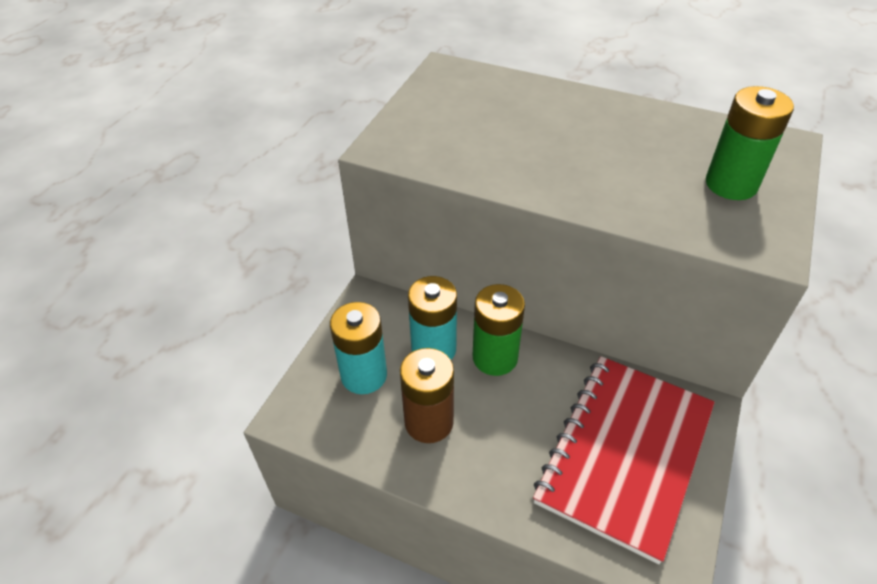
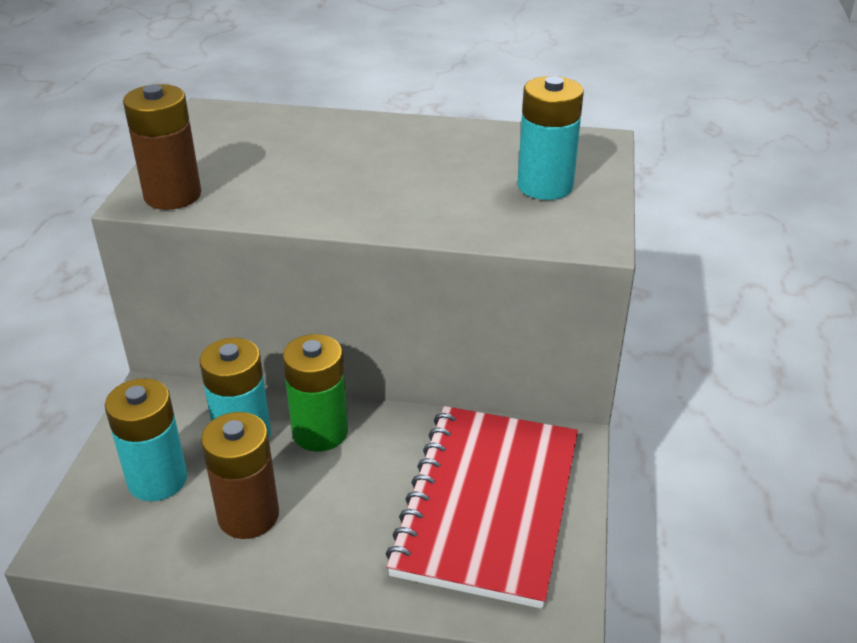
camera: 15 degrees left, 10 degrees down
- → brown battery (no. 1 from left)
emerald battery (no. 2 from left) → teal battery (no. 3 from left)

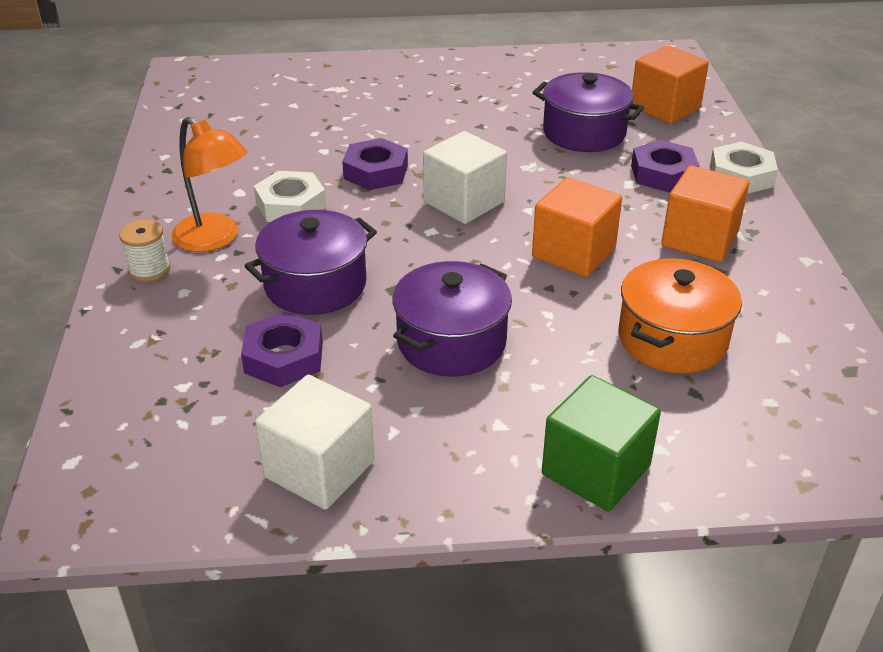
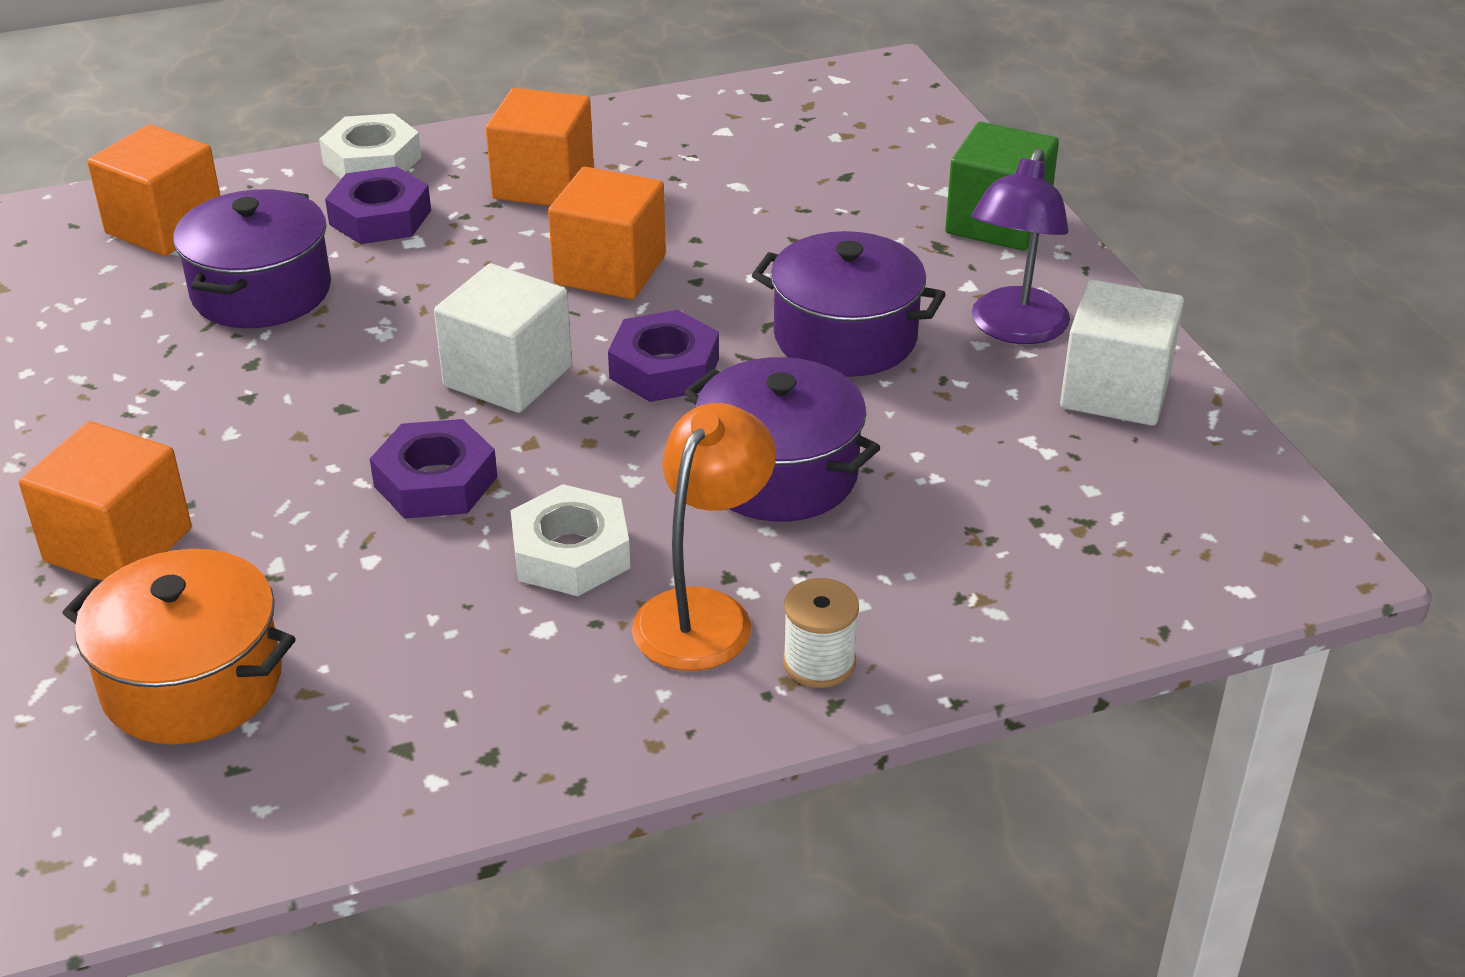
camera: 105 degrees left, 0 degrees up
- → bright orange cube (no. 1 from left)
bright orange cooking pot, relocated
violet nut (no. 1 from left in the first image) → violet nut (no. 3 from left), relocated
- → violet lamp

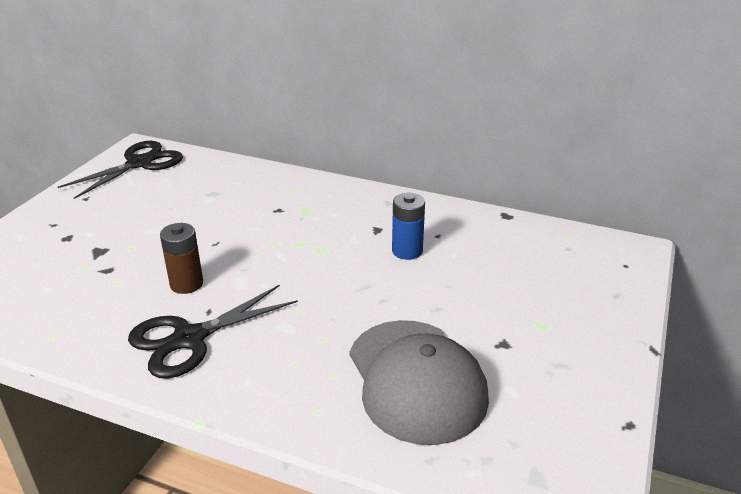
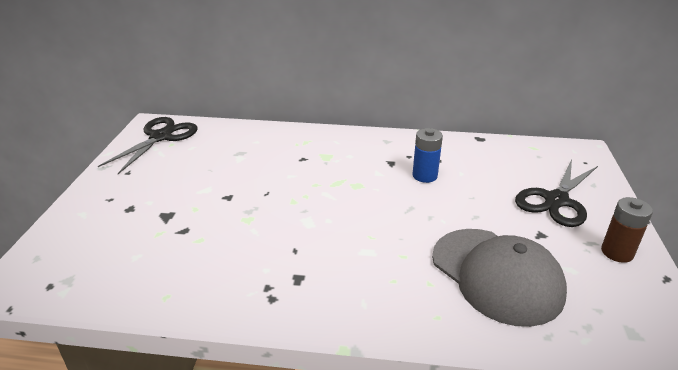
camera: 15 degrees left, 0 degrees up
jet-black pair of scissors (no. 2 from left), relocated
brown battery, relocated

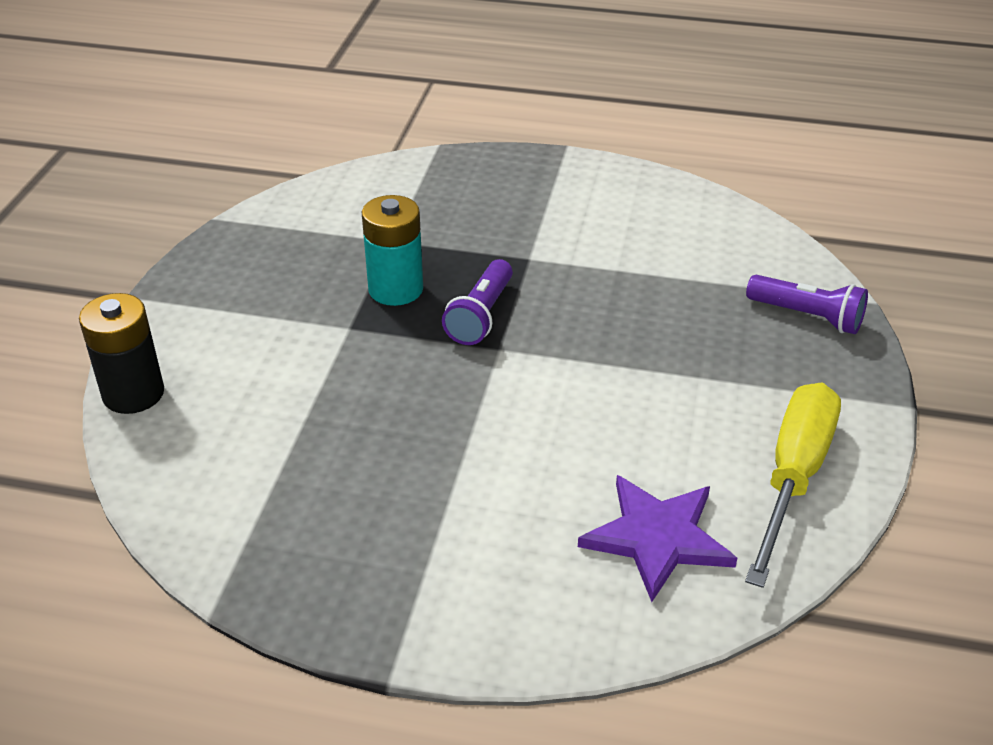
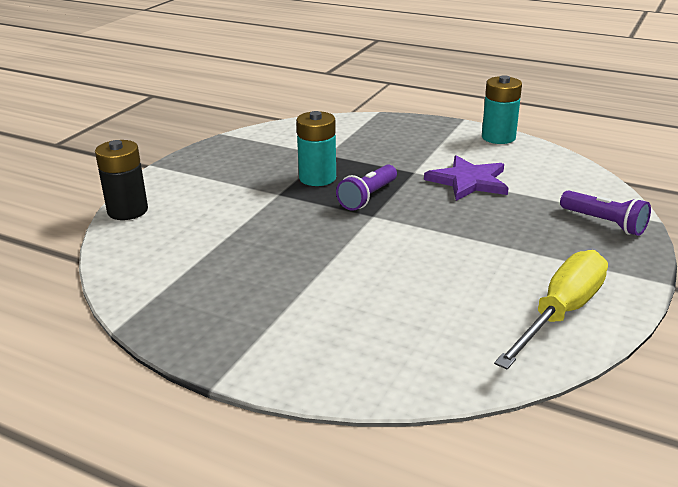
camera: 15 degrees right, 10 degrees down
violet star shape, relocated
- → teal battery (no. 2 from left)

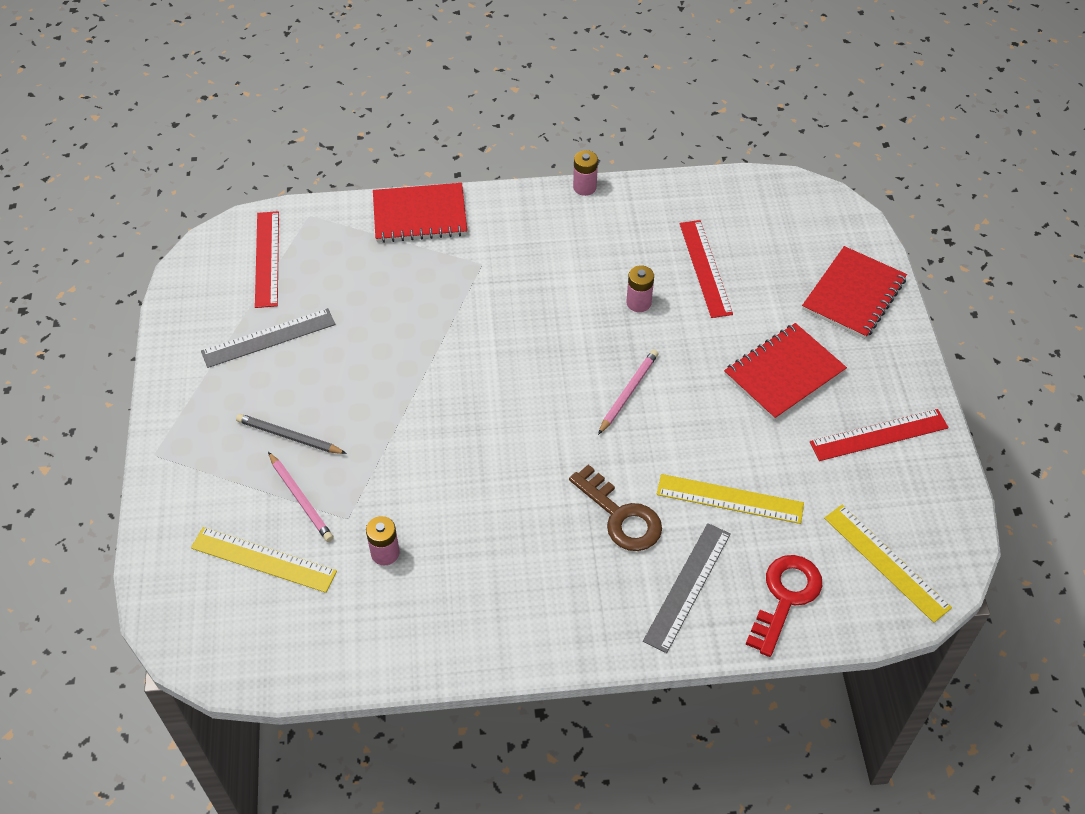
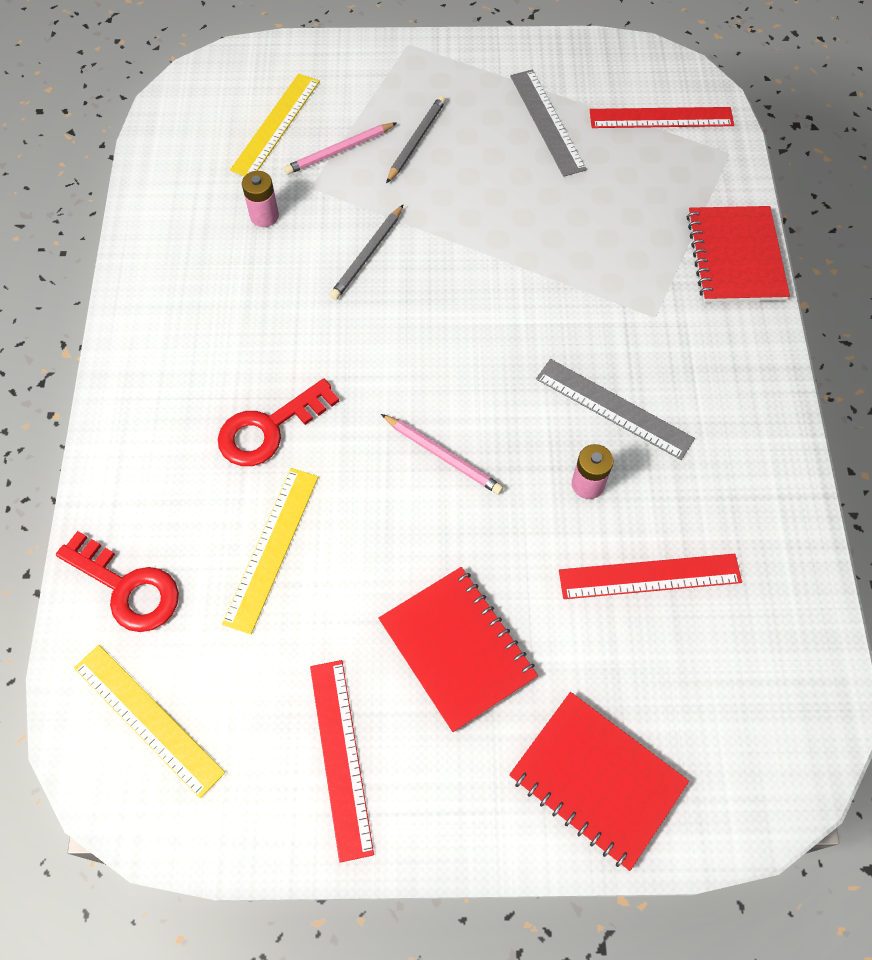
camera: 95 degrees right, 10 degrees up
bright yellow straightedge (no. 3 from left in the first image) → bright yellow straightedge (no. 1 from left), 75 degrees clockwise
brown latchkey → scarlet latchkey (no. 2 from left)
- → grey wooden pencil (no. 1 from left)
grey straightedge (no. 2 from left), relocated
pink battery (no. 2 from left) → -

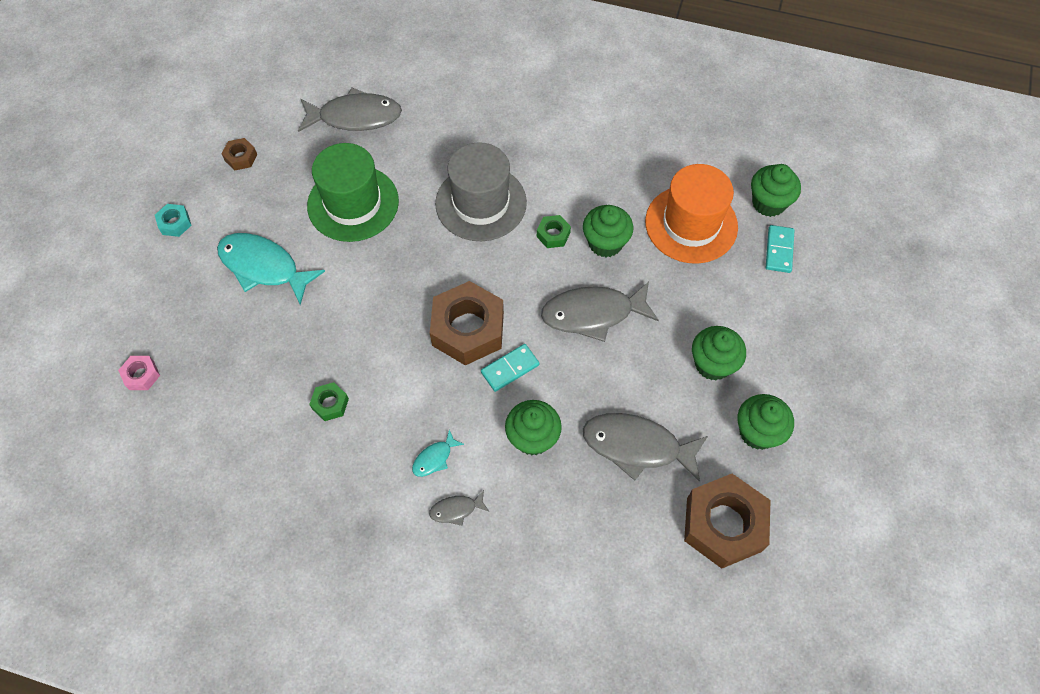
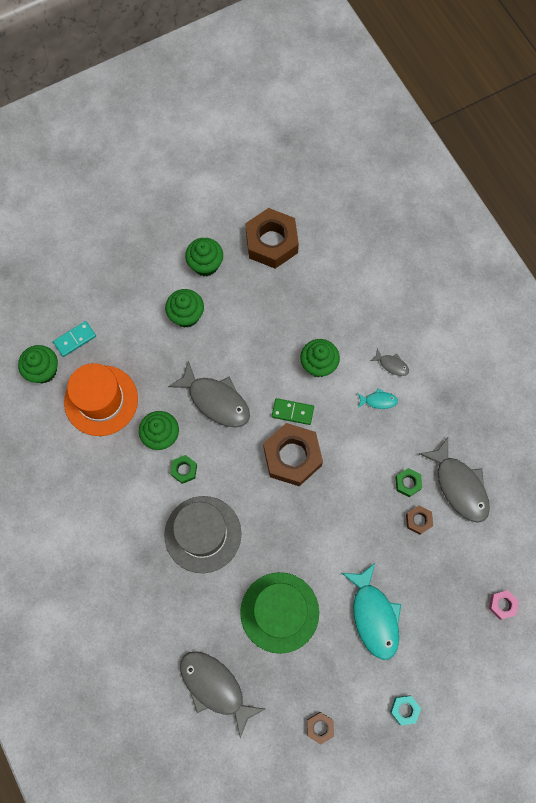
camera: 135 degrees left, 10 degrees up
teal domino piece (no. 1 from left) → emerald domino piece
- → brown nut (no. 4 from left)
grey toy fish (no. 4 from left), relocated

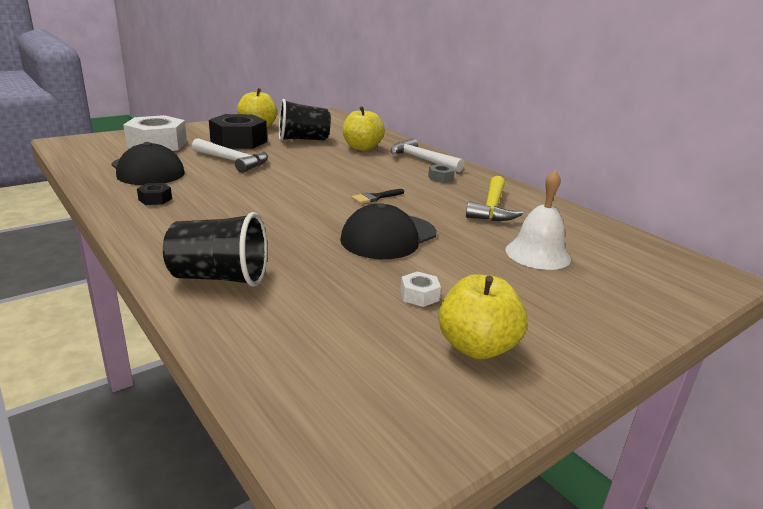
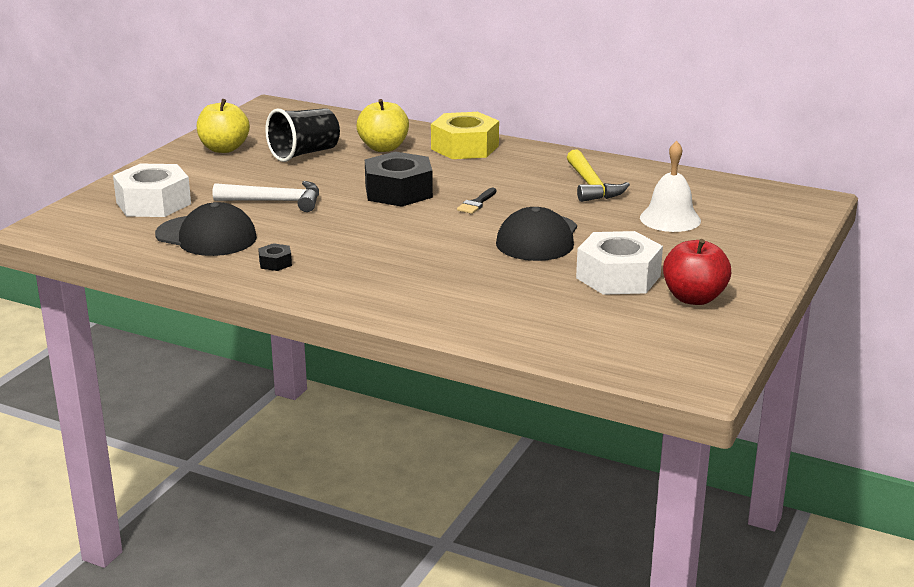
camera: 25 degrees left, 0 degrees up
jet-black nut (no. 2 from left), relocated
pure white hammer (no. 2 from left) → bright yellow nut
pure white nut (no. 2 from left), x2.33
bright yellow toy apple (no. 3 from left) → scarlet toy apple
jet-black tumbler (no. 1 from left) → -
grey nut → -

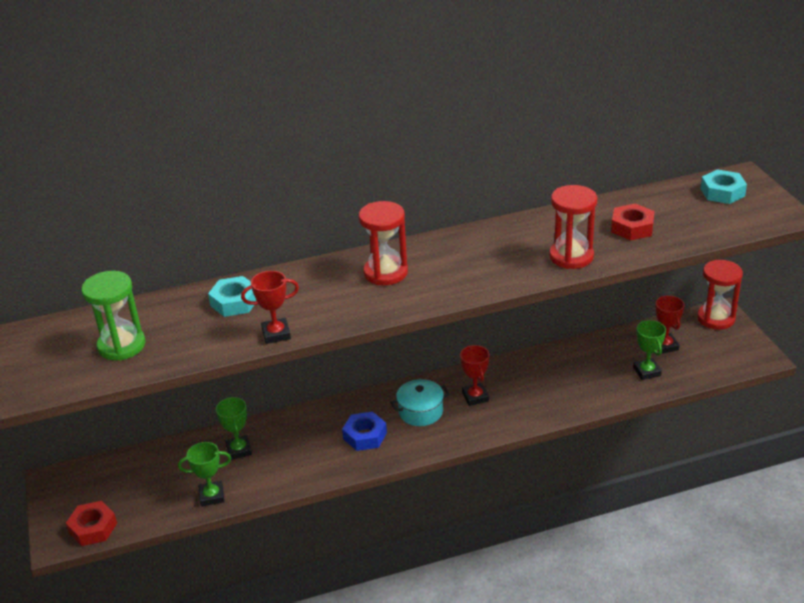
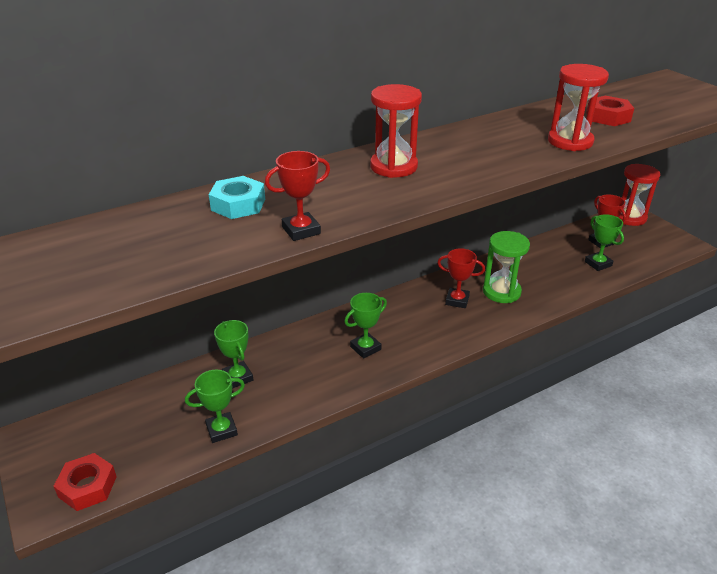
camera: 15 degrees left, 0 degrees up
royal blue nut → emerald trophy (no. 3 from left)
scarlet trophy (no. 2 from left), 45 degrees counterclockwise
emerald hourglass, relocated
teal cooking pot → -
teal nut (no. 2 from left) → -

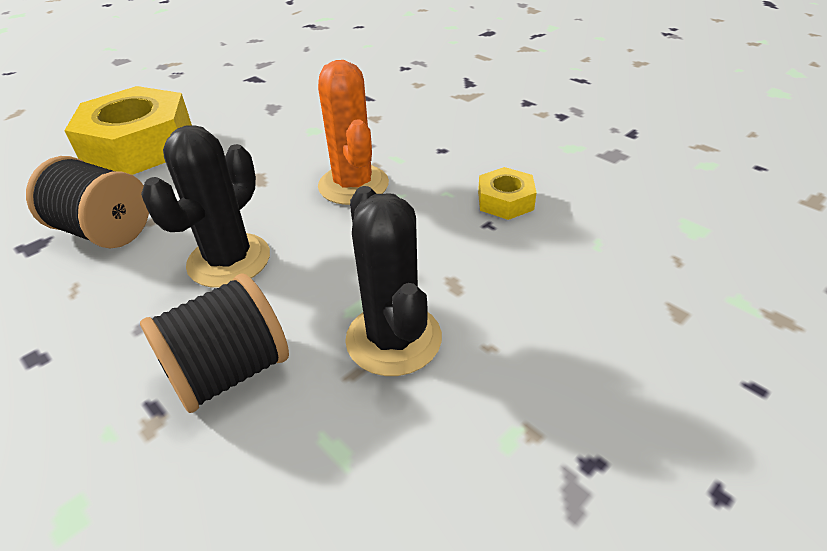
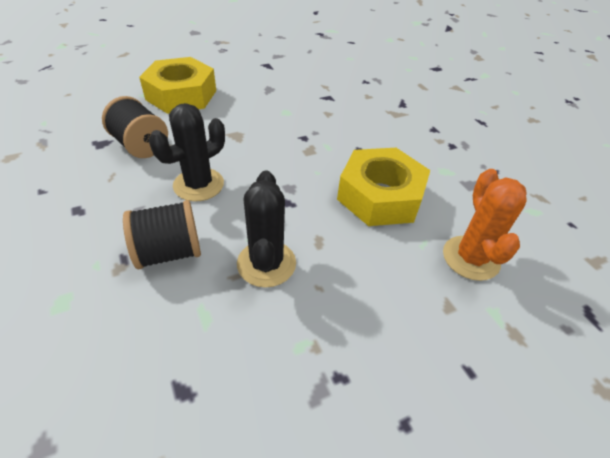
camera: 15 degrees right, 5 degrees up
bright yellow nut (no. 2 from left), x2.17
bright orange prickly plant, relocated

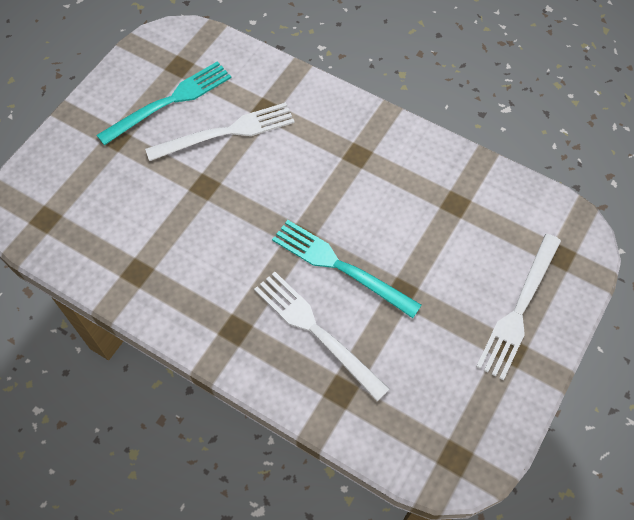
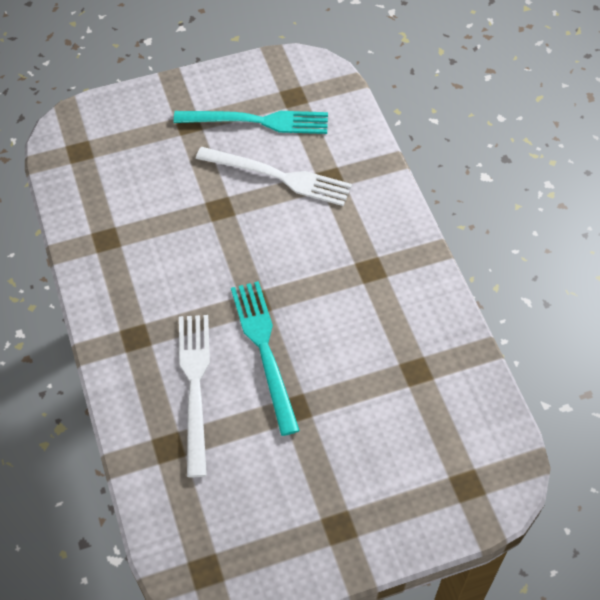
camera: 40 degrees right, 5 degrees down
pure white table fork (no. 3 from left) → -

